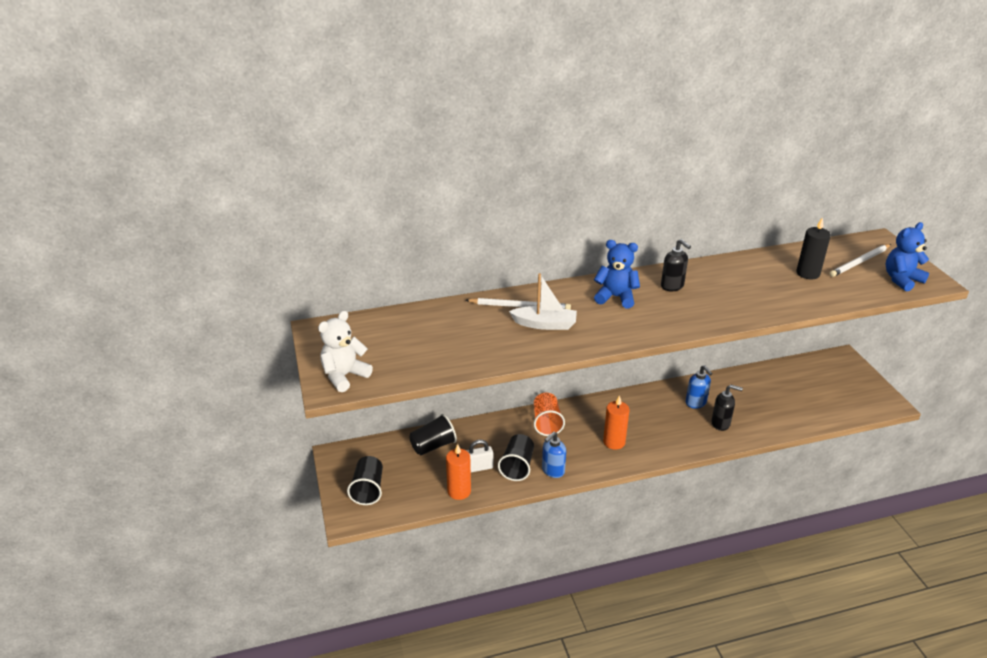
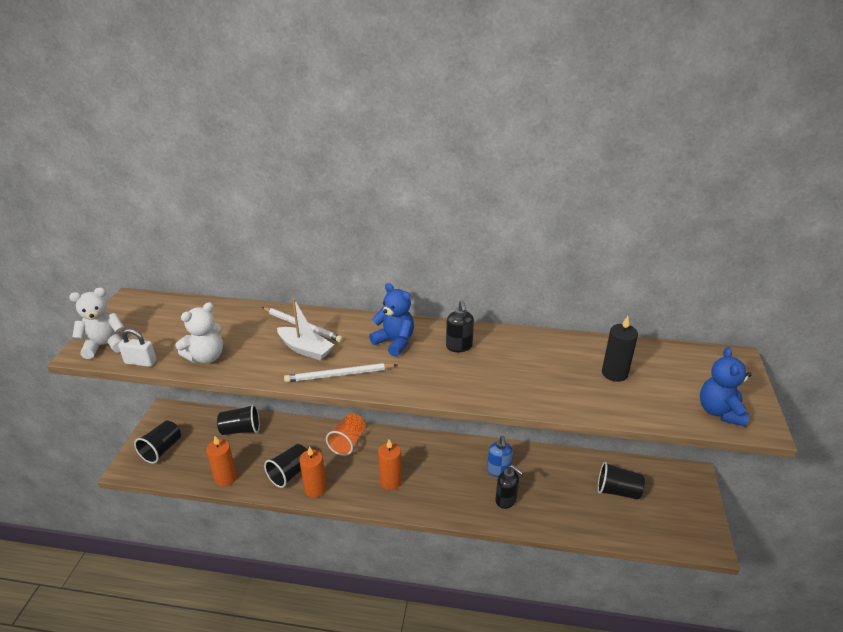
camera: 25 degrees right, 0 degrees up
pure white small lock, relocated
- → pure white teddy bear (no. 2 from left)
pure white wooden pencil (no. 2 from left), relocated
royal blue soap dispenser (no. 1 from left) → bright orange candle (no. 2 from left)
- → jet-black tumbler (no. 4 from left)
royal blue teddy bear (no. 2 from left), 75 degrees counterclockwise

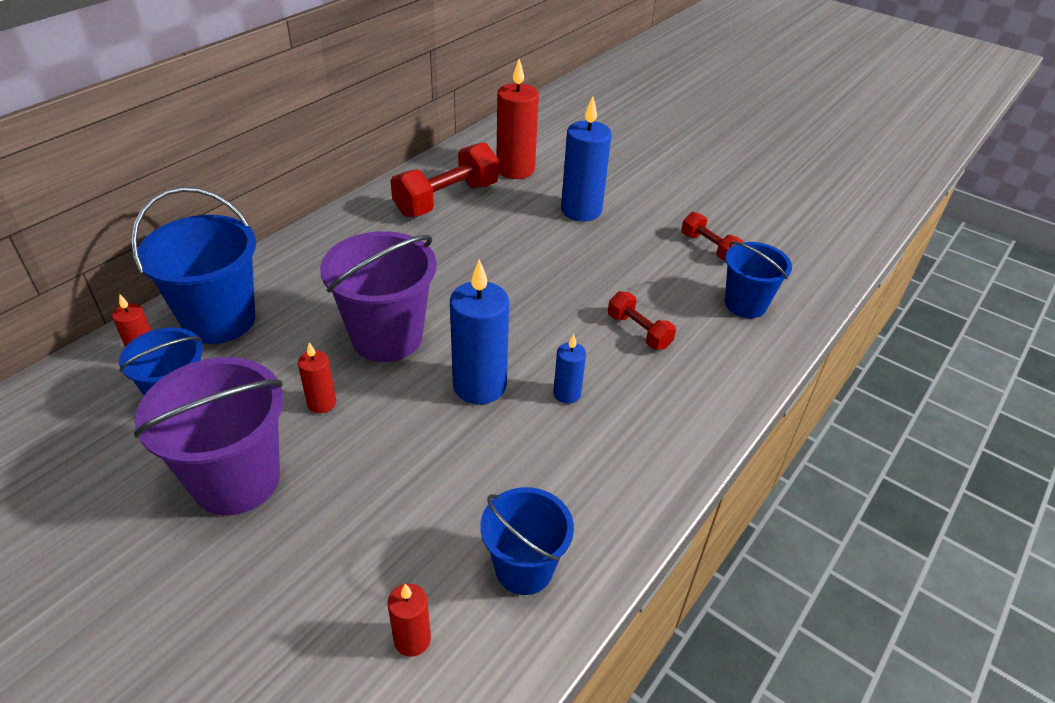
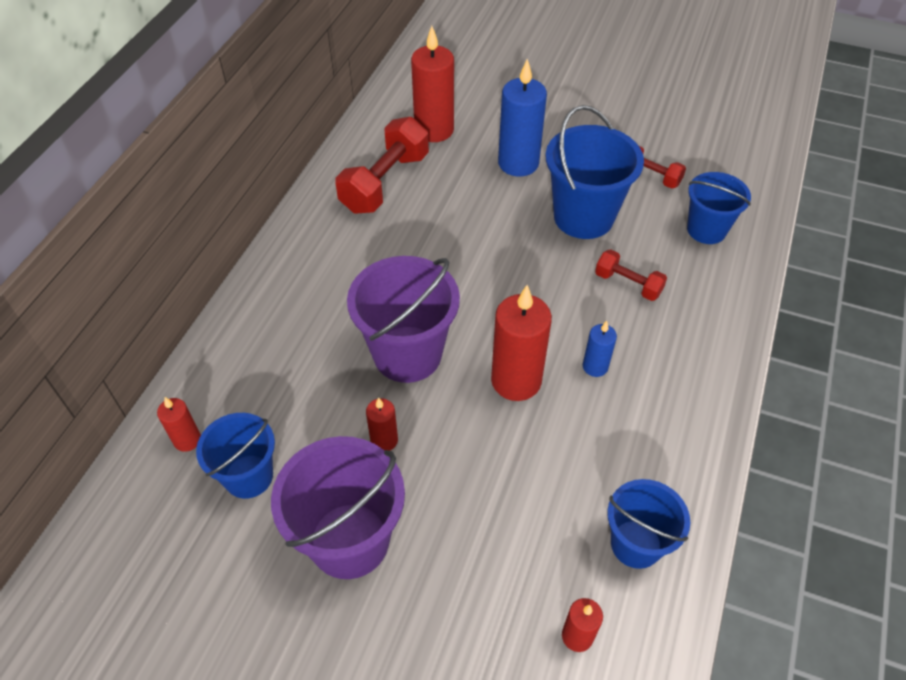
camera: 15 degrees left, 10 degrees up
royal blue candle (no. 1 from left) → scarlet candle (no. 4 from left)
royal blue sand bucket (no. 2 from left), relocated

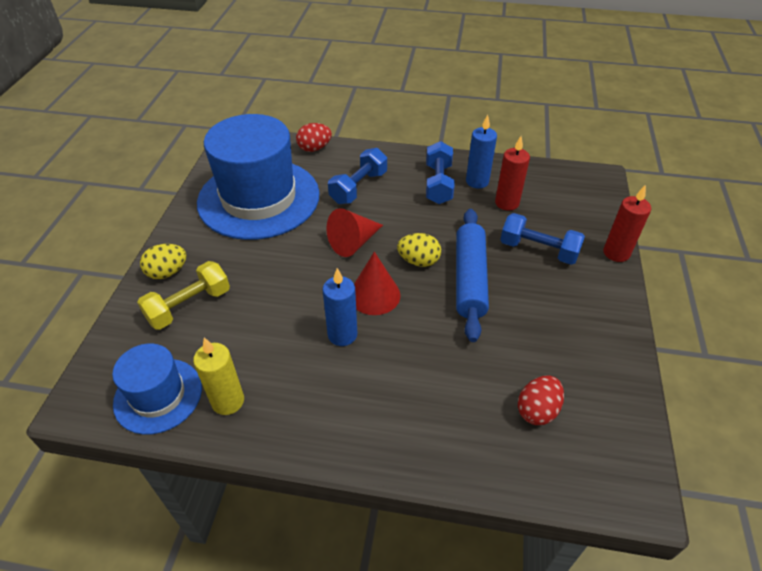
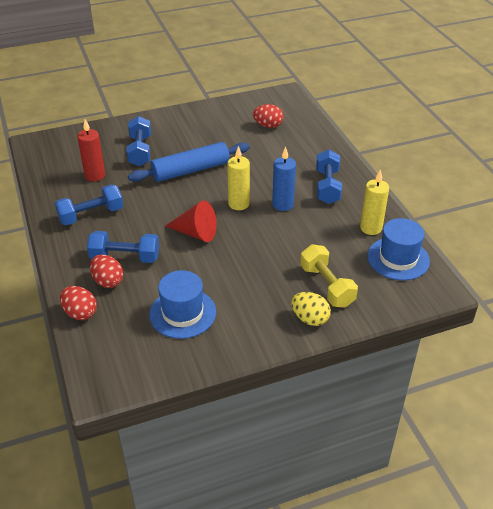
camera: 120 degrees left, 5 degrees down
- → scarlet egg (no. 2 from left)
royal blue hat (no. 2 from left in the first image) → royal blue hat (no. 1 from left), x0.53
scarlet cone shape (no. 2 from left) → bright yellow candle (no. 1 from left)
bright yellow dumbbell, 45 degrees clockwise
- → royal blue dumbbell (no. 4 from left)
bright yellow egg (no. 2 from left) → -
royal blue candle (no. 2 from left) → -
scarlet candle (no. 2 from left) → -

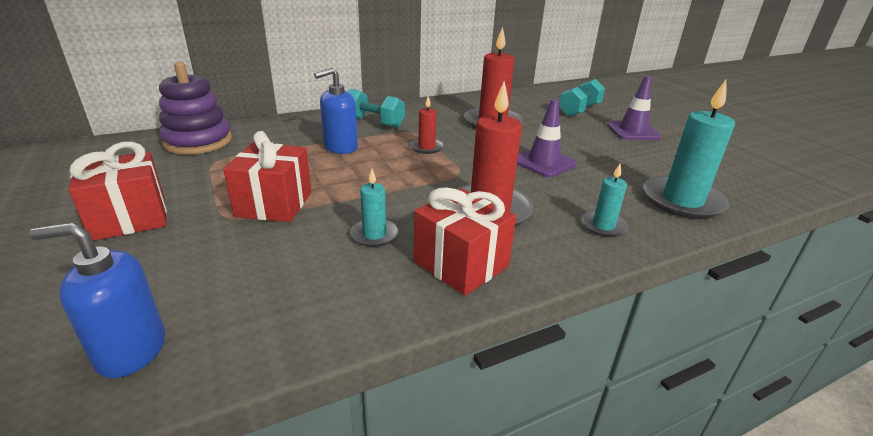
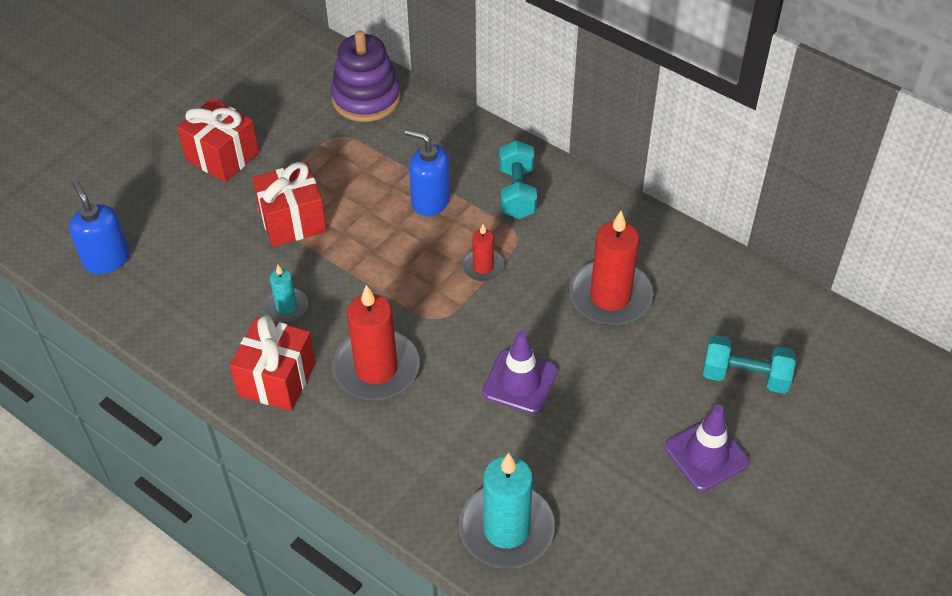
camera: 65 degrees right, 20 degrees up
teal candle (no. 2 from left) → -

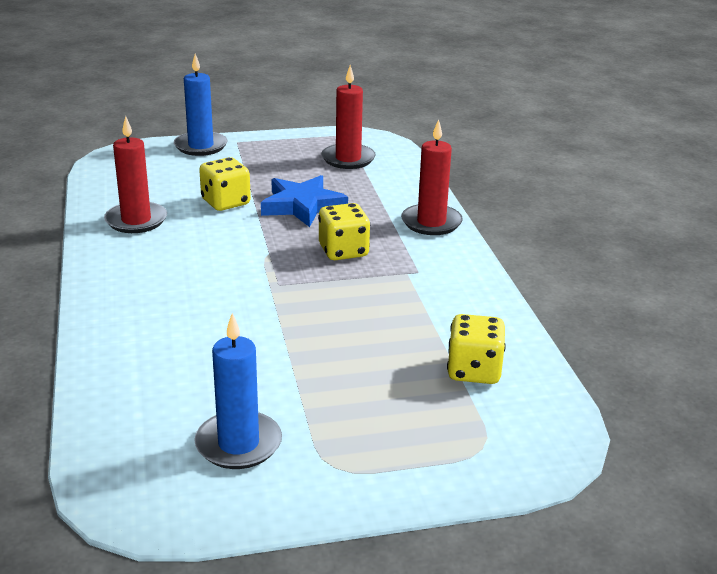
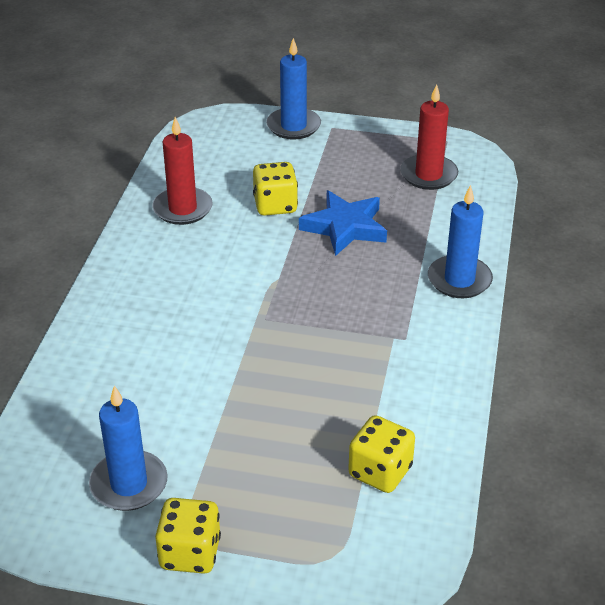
camera: 25 degrees right, 10 degrees up
bright yellow dice (no. 2 from left in the first image) → bright yellow dice (no. 1 from left), relocated
scarlet candle (no. 3 from left) → royal blue candle (no. 3 from left)

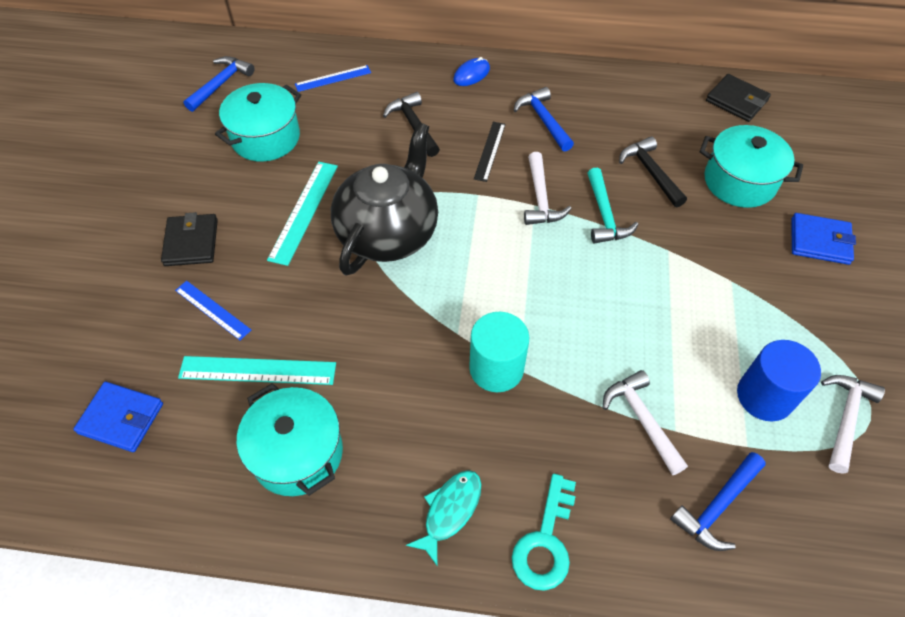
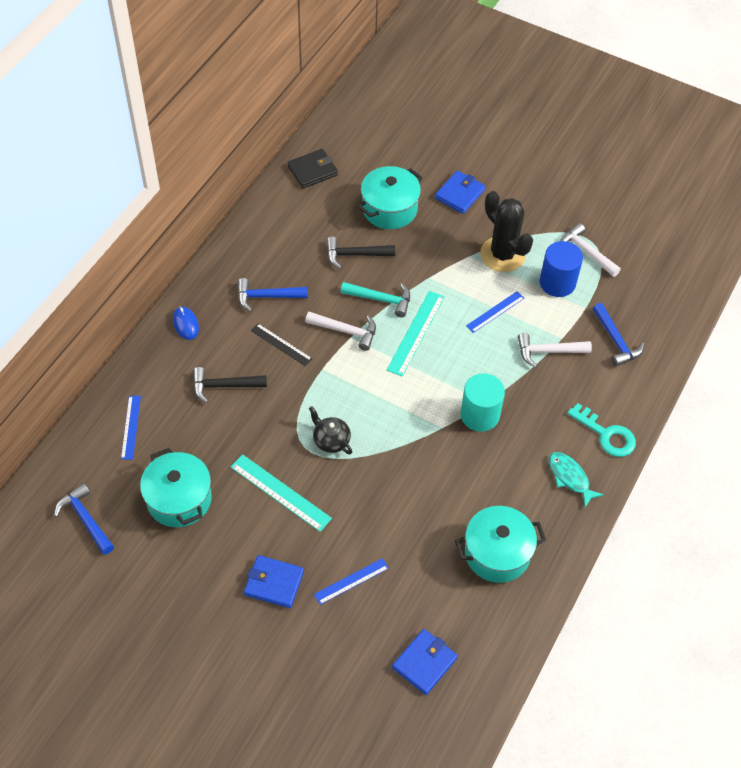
camera: 70 degrees left, 0 degrees up
jet-black wallet (no. 1 from left) → royal blue wallet (no. 1 from left)
jet-black teapot, x0.44
teal straightedge (no. 1 from left in the first image) → teal straightedge (no. 2 from left), relocated
- → royal blue straightedge (no. 3 from left)
- → jet-black prickly plant

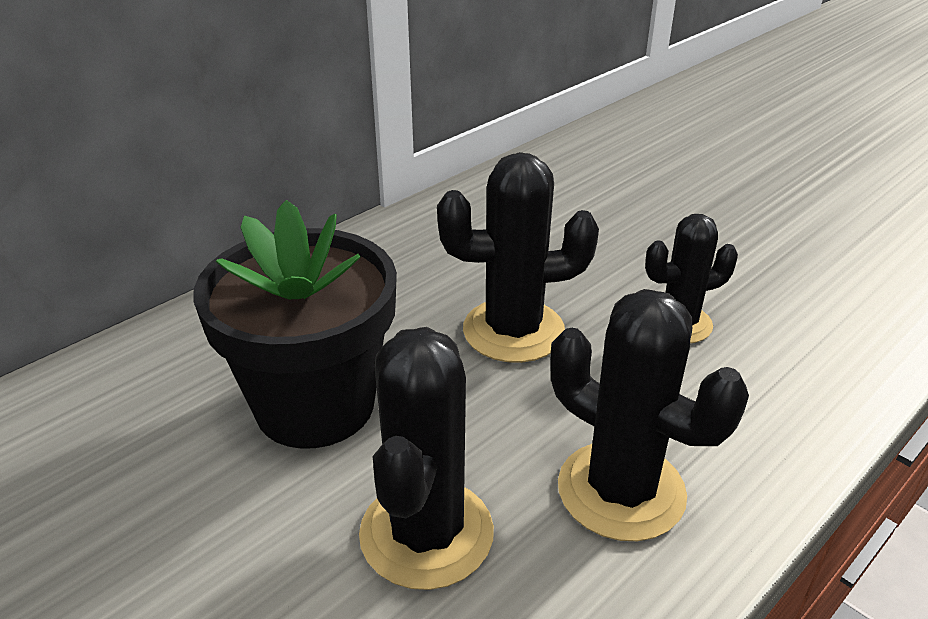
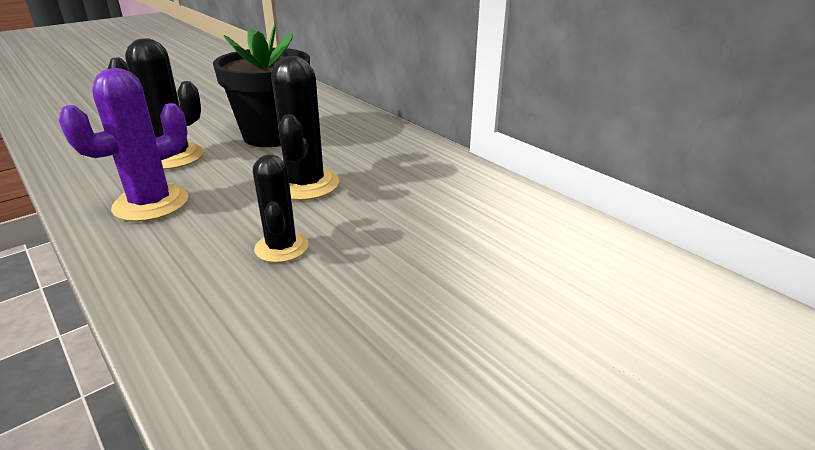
camera: 95 degrees right, 5 degrees down
jet-black prickly plant (no. 3 from left) → violet prickly plant

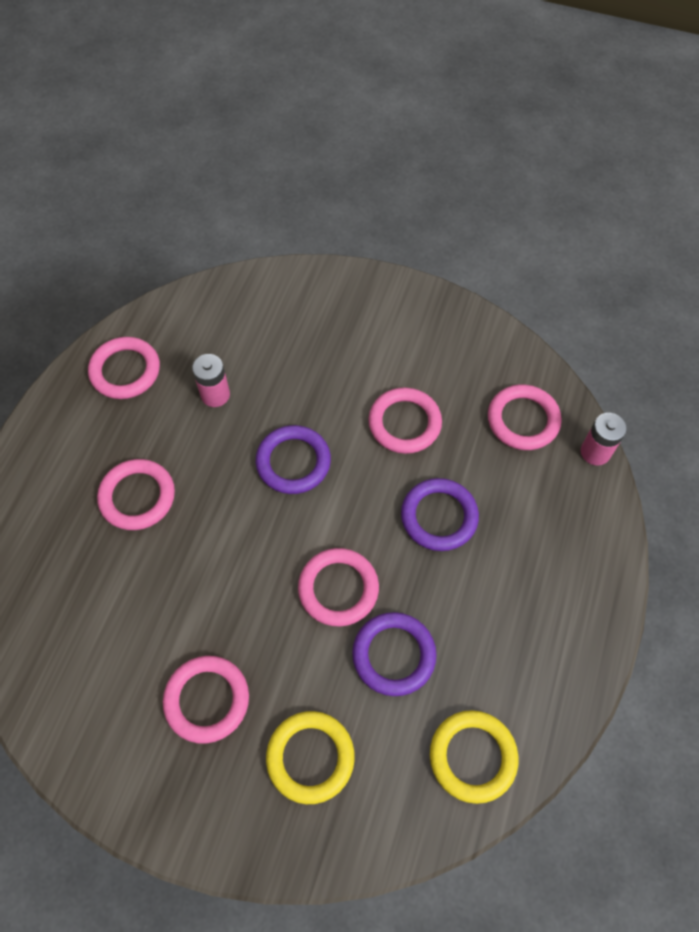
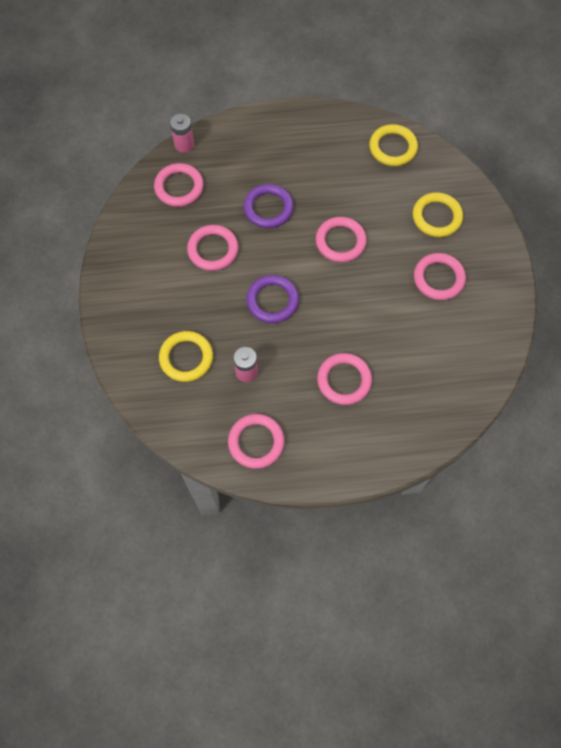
camera: 115 degrees left, 5 degrees up
- → bright yellow torus (no. 1 from left)
violet torus (no. 2 from left) → -

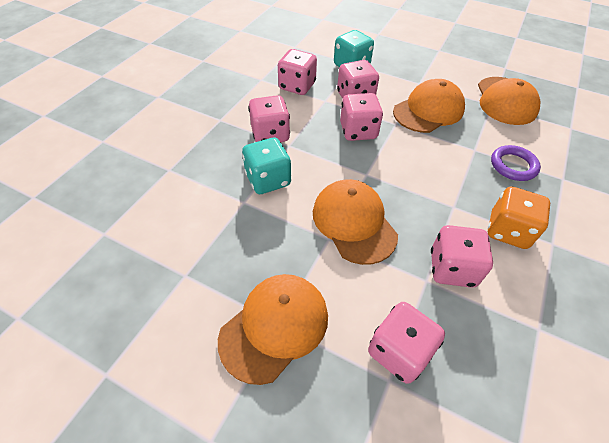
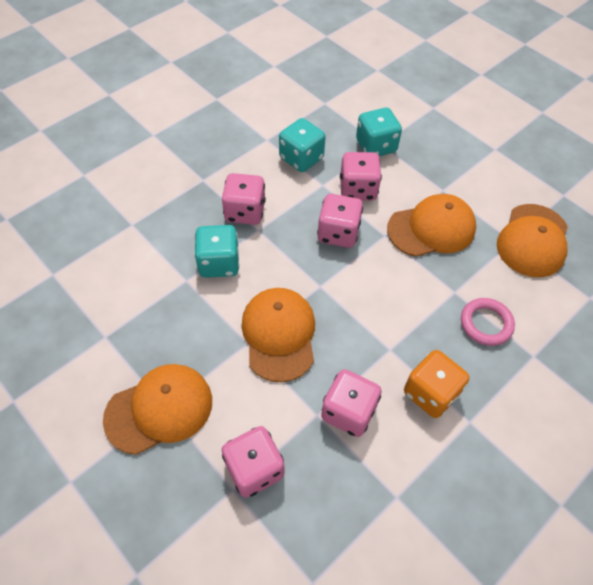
camera: 20 degrees right, 5 degrees up
pink dice (no. 2 from left) → teal dice (no. 2 from left)
violet torus → pink torus

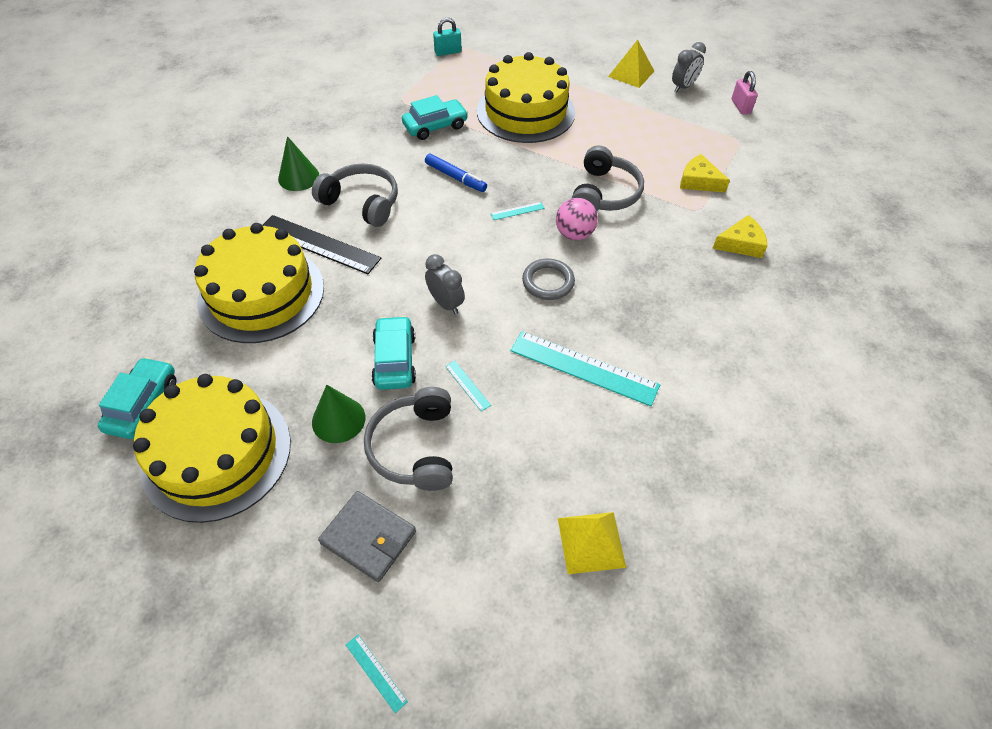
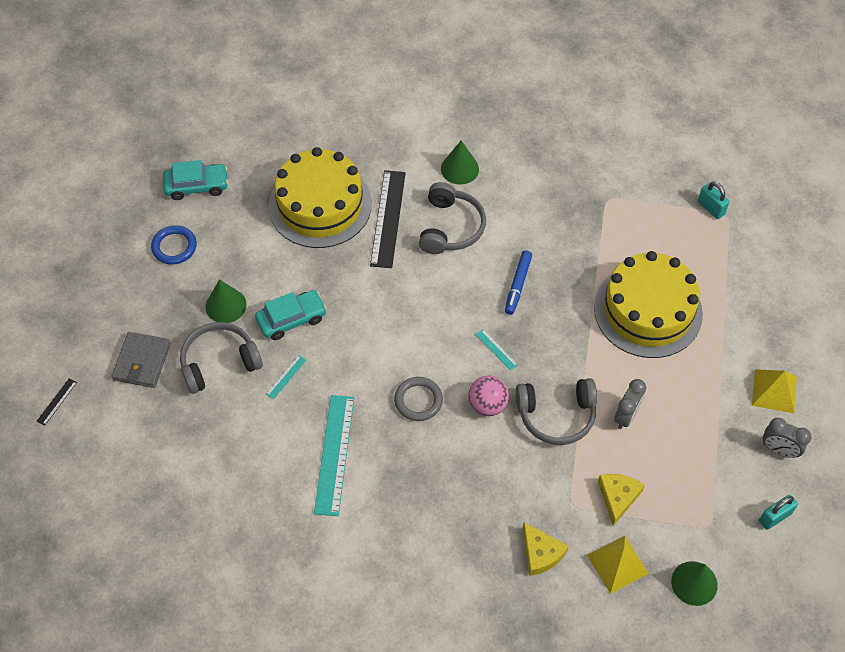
camera: 70 degrees right, 5 degrees up
teal straightedge (no. 1 from left) → jet-black straightedge (no. 1 from left)
bright yellow gateau (no. 1 from left) → royal blue torus
bright yellow pyramid shape (no. 1 from left), relocated
grey alarm clock (no. 1 from left), relocated
- → emerald cone shape (no. 3 from left)
pink small lock → teal small lock (no. 2 from left)
teal car (no. 3 from left) → -

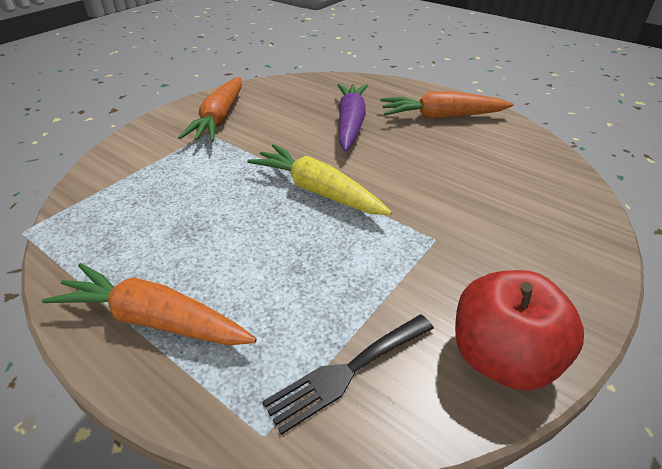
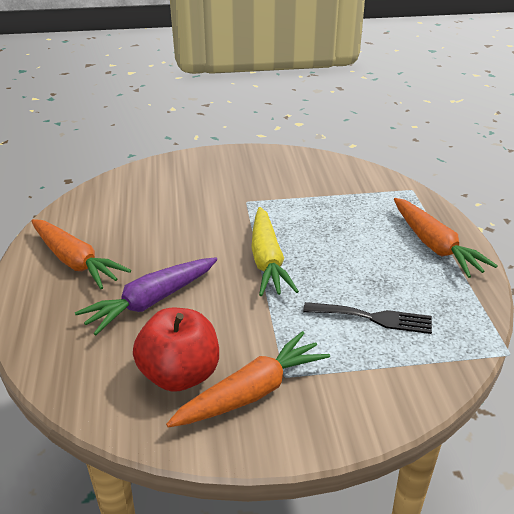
camera: 135 degrees left, 5 degrees down
scarlet toy apple, relocated
jet-black table fork, relocated

